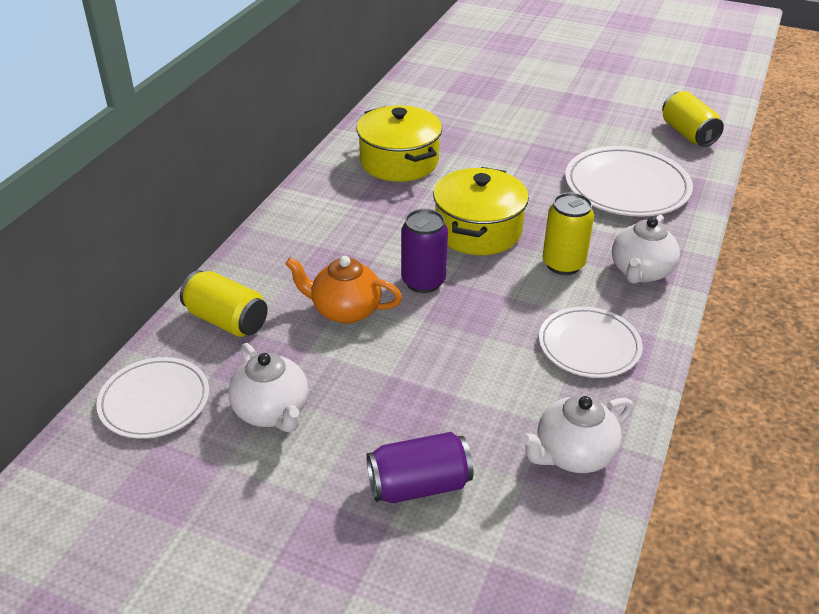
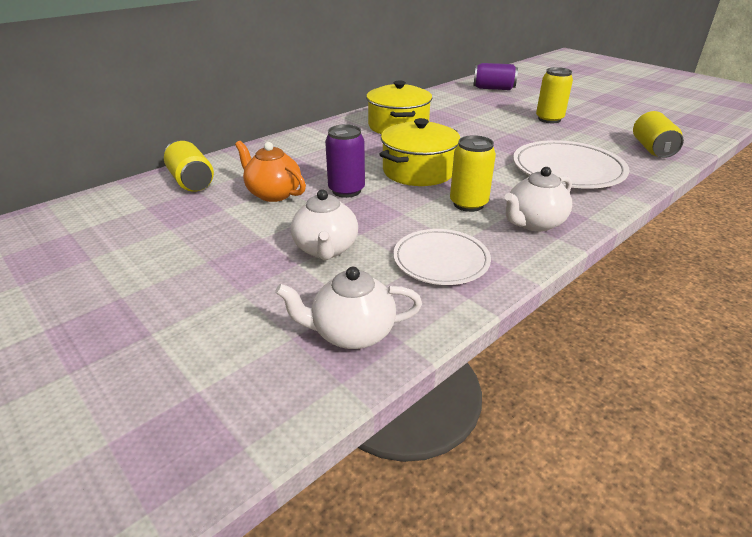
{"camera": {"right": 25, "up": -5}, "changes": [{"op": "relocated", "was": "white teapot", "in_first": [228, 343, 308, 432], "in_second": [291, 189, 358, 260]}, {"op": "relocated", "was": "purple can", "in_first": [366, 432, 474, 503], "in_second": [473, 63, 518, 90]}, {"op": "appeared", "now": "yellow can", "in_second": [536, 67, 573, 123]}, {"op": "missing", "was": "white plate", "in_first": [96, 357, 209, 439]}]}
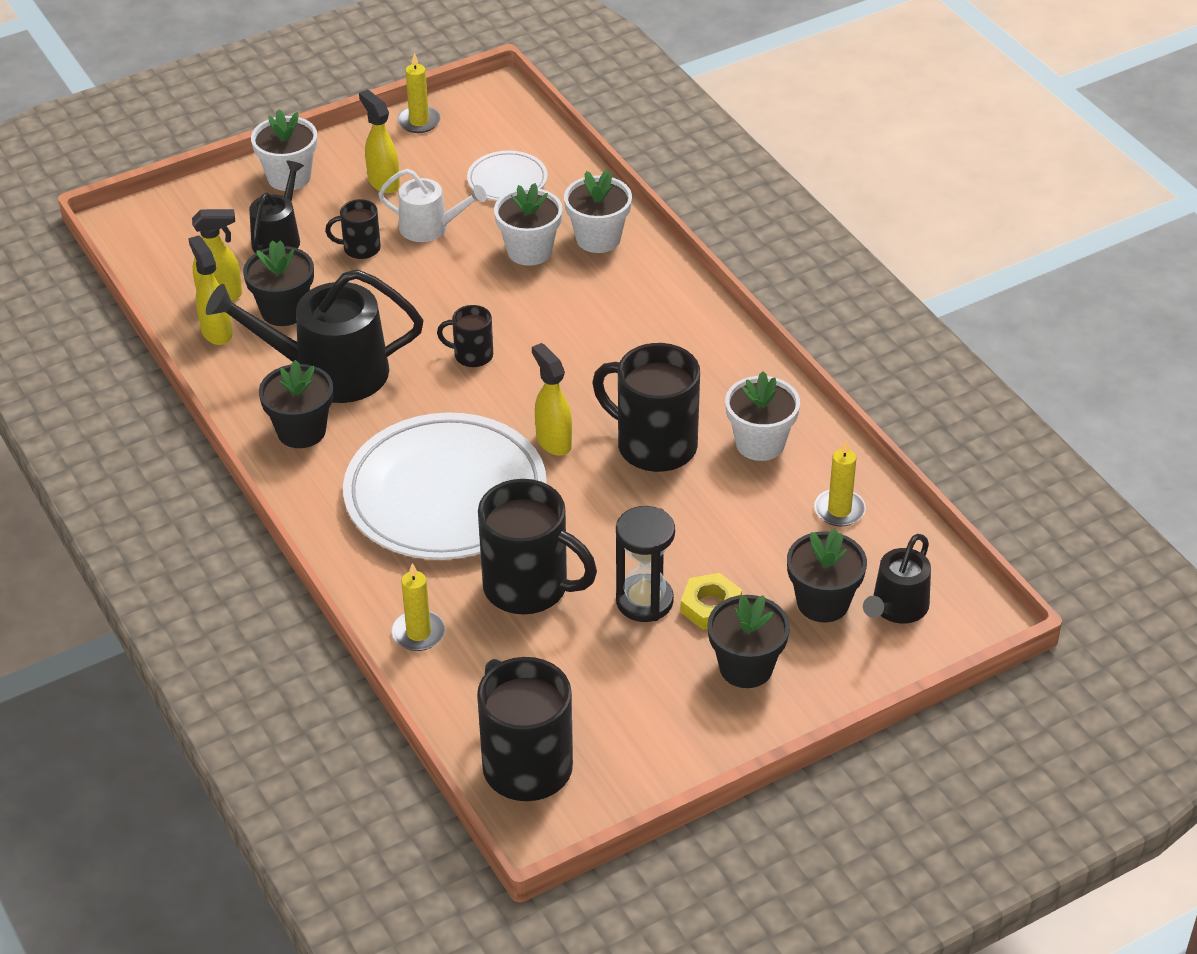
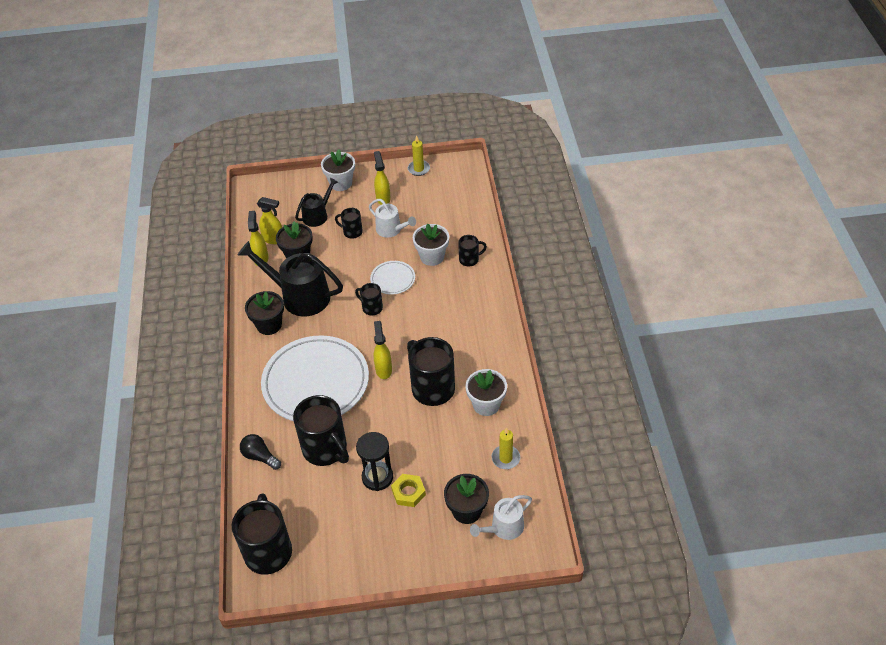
{"camera": {"right": 25, "up": 5}, "changes": [{"op": "exchanged", "was": "yellow candle", "now": "black light bulb", "in_first": [392, 563, 445, 651], "in_second": [240, 434, 281, 470]}, {"op": "relocated", "was": "white plate", "in_first": [467, 151, 547, 201], "in_second": [370, 261, 415, 295]}, {"op": "exchanged", "was": "white flower pot", "now": "black mug", "in_first": [564, 170, 632, 253], "in_second": [458, 235, 487, 266]}, {"op": "colour", "was": "black watering can", "now": "white watering can", "in_first": [863, 534, 931, 624], "in_second": [470, 495, 532, 540]}, {"op": "missing", "was": "black flower pot", "in_first": [707, 595, 790, 688]}]}
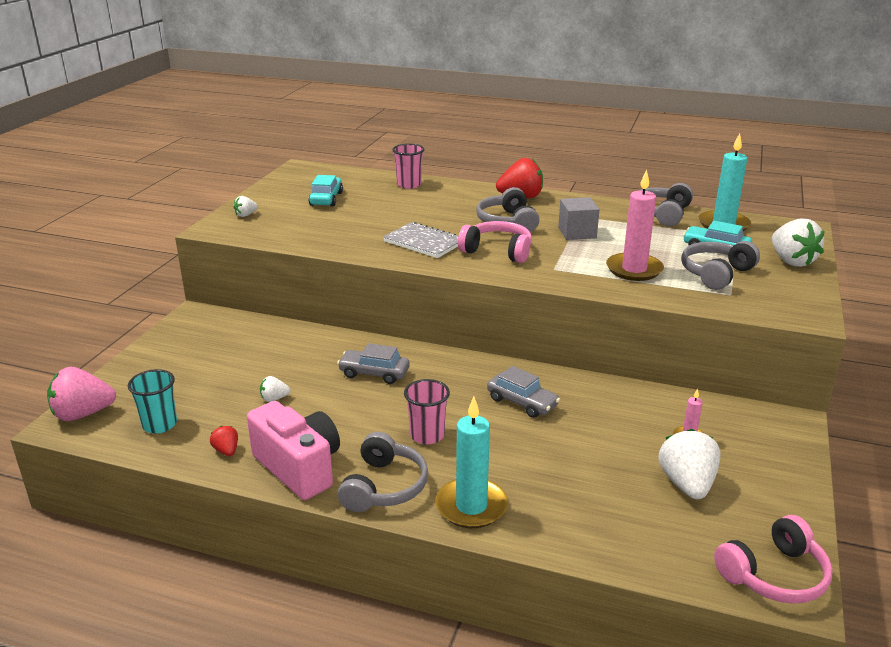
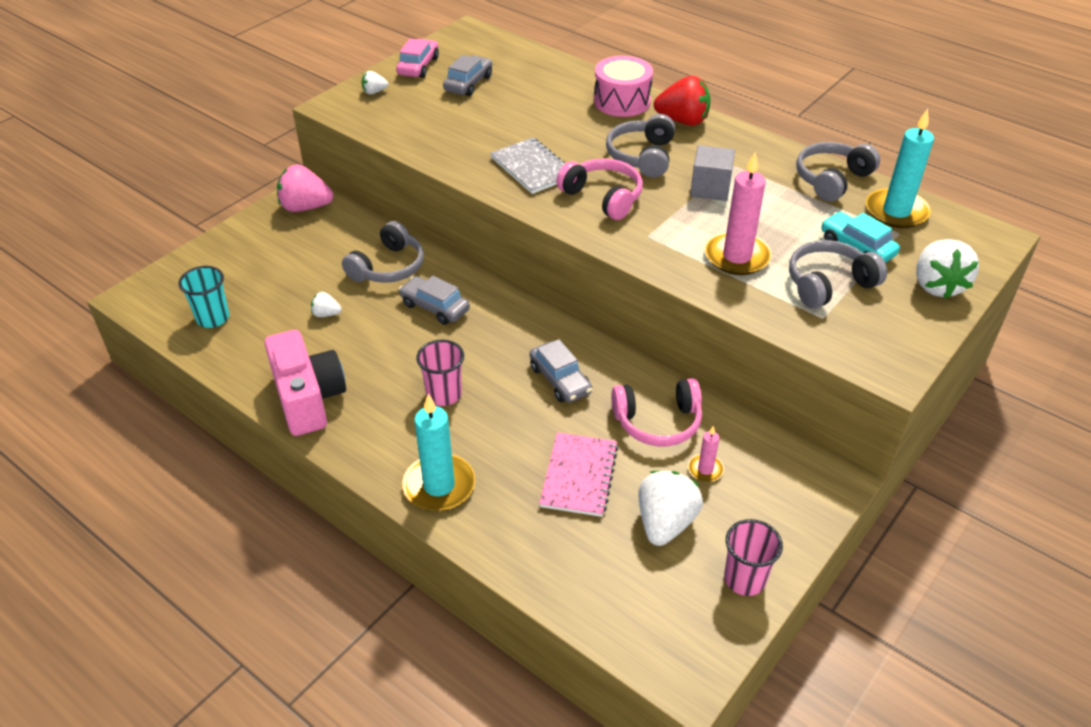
{"camera": {"right": 20, "up": 15}, "changes": [{"op": "relocated", "was": "pink strawberry", "in_first": [47, 367, 116, 421], "in_second": [277, 164, 333, 212]}, {"op": "relocated", "was": "grey headphones", "in_first": [338, 432, 428, 512], "in_second": [342, 221, 424, 283]}, {"op": "appeared", "now": "pink car", "in_second": [396, 38, 439, 78]}, {"op": "colour", "was": "turquoise car", "now": "grey car", "in_first": [309, 175, 343, 206], "in_second": [443, 55, 492, 96]}, {"op": "appeared", "now": "pink notebook", "in_second": [539, 432, 618, 517]}, {"op": "appeared", "now": "pink drum", "in_second": [594, 56, 653, 117]}, {"op": "relocated", "was": "pink headphones", "in_first": [714, 515, 833, 604], "in_second": [611, 378, 702, 446]}, {"op": "relocated", "was": "pink cup", "in_first": [392, 144, 425, 189], "in_second": [724, 519, 783, 596]}, {"op": "missing", "was": "red strawberry", "in_first": [210, 426, 238, 456]}]}
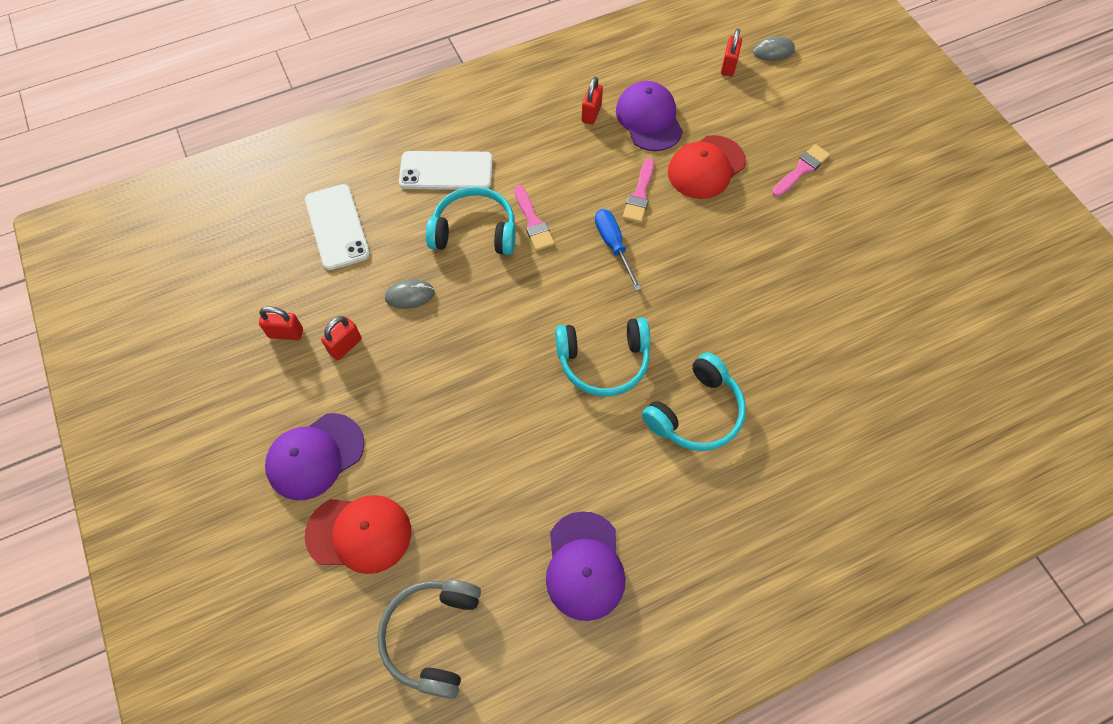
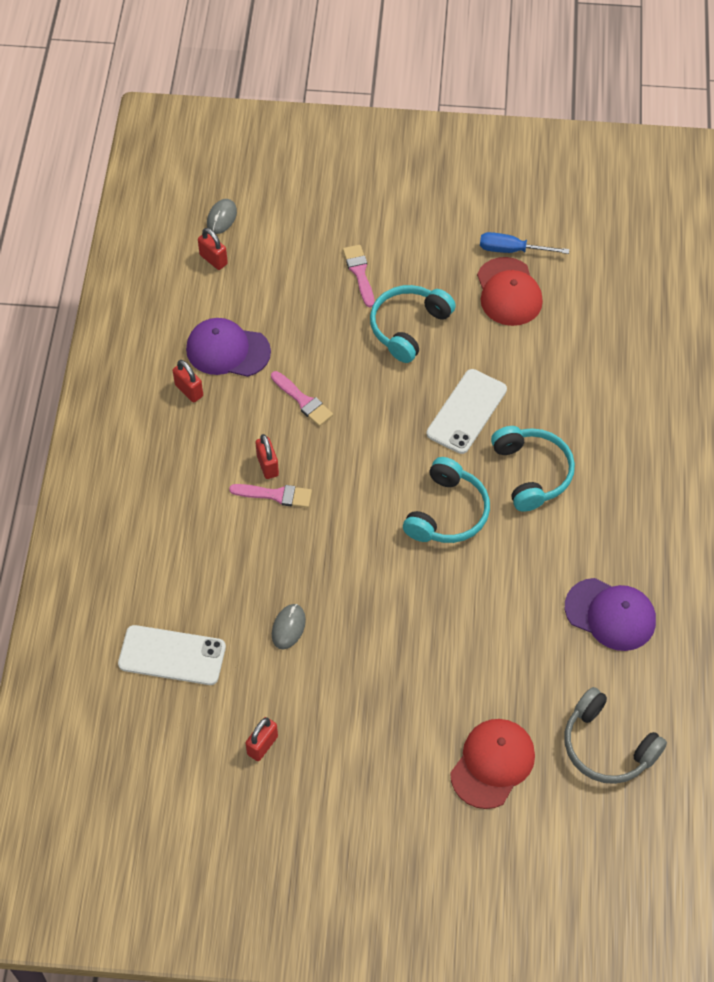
{"camera": {"right": -60, "up": -5}, "changes": [{"op": "relocated", "was": "red padlock", "in_first": [321, 316, 362, 360], "in_second": [256, 434, 279, 479]}, {"op": "relocated", "was": "turquoise headphones", "in_first": [426, 187, 516, 255], "in_second": [370, 285, 456, 363]}, {"op": "relocated", "was": "white phone", "in_first": [399, 151, 493, 190], "in_second": [427, 369, 507, 454]}, {"op": "relocated", "was": "red cap", "in_first": [668, 135, 746, 199], "in_second": [477, 257, 543, 326]}, {"op": "relocated", "was": "blue screwdriver", "in_first": [595, 209, 642, 291], "in_second": [480, 232, 569, 254]}, {"op": "missing", "was": "purple cap", "in_first": [265, 413, 364, 500]}]}
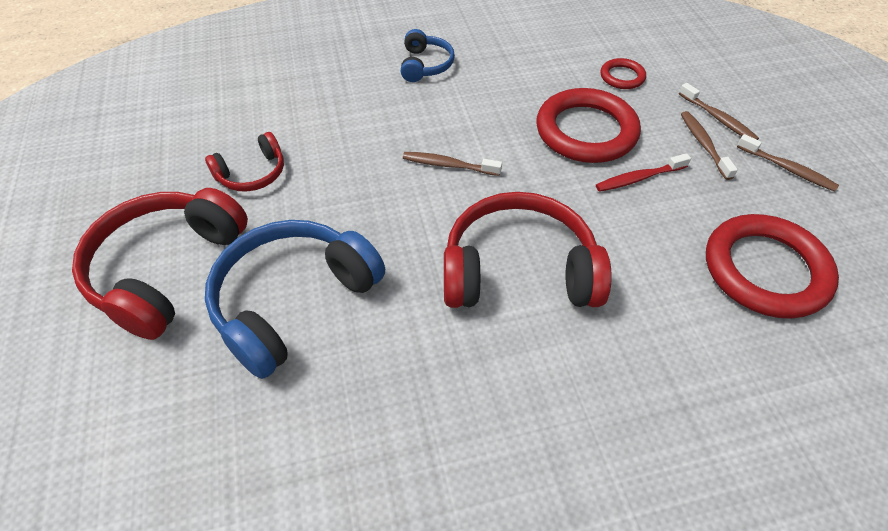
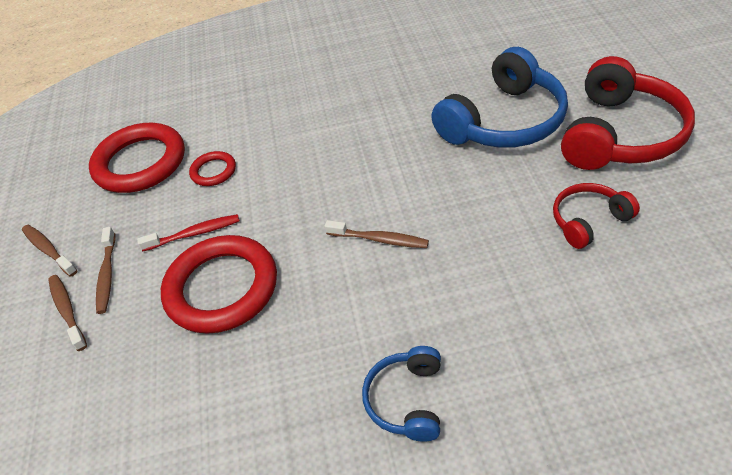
{"camera": {"right": -170, "up": -5}, "changes": [{"op": "relocated", "was": "red ring", "in_first": [601, 58, 646, 89], "in_second": [189, 151, 236, 186]}, {"op": "missing", "was": "red headphones", "in_first": [444, 192, 612, 308]}]}
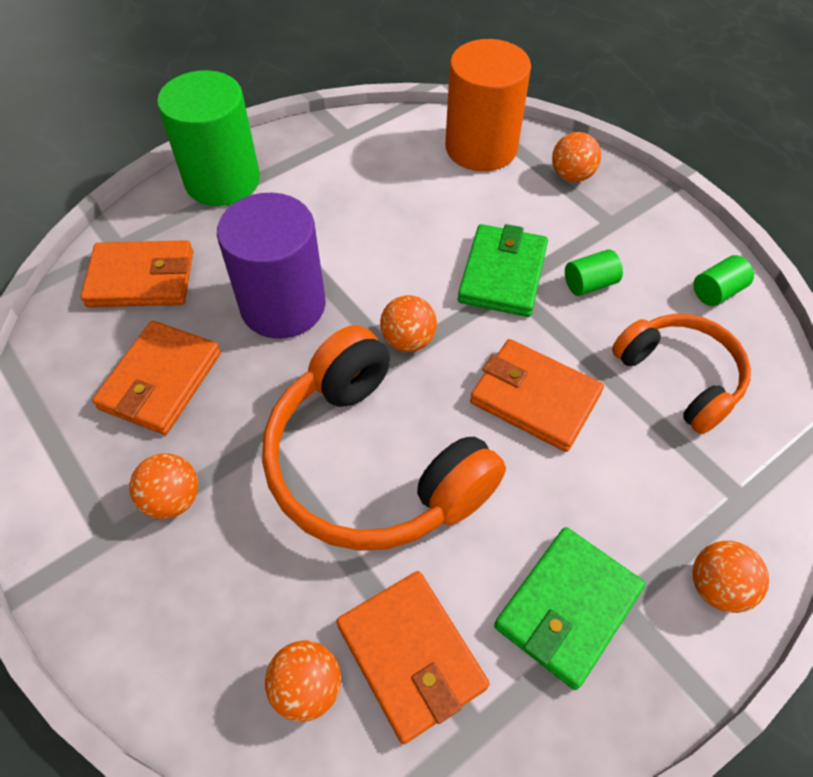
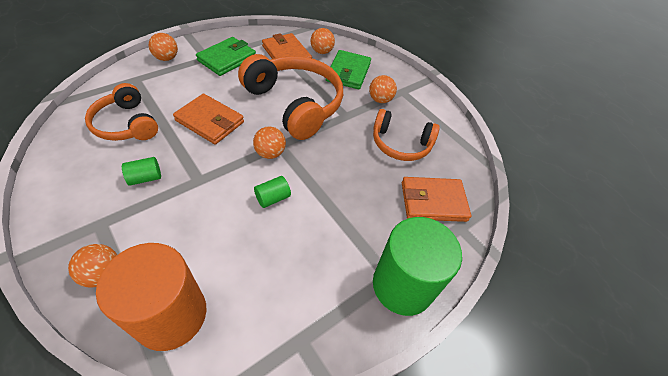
{"camera": {"right": 175, "up": -5}, "changes": [{"op": "relocated", "was": "green cylinder", "in_first": [693, 255, 754, 306], "in_second": [254, 176, 291, 208]}, {"op": "relocated", "was": "green wallet", "in_first": [458, 224, 548, 317], "in_second": [326, 50, 371, 89]}, {"op": "exchanged", "was": "orange wallet", "now": "orange headphones", "in_first": [92, 321, 221, 435], "in_second": [373, 109, 440, 161]}, {"op": "missing", "was": "purple cylinder", "in_first": [217, 193, 325, 339]}]}
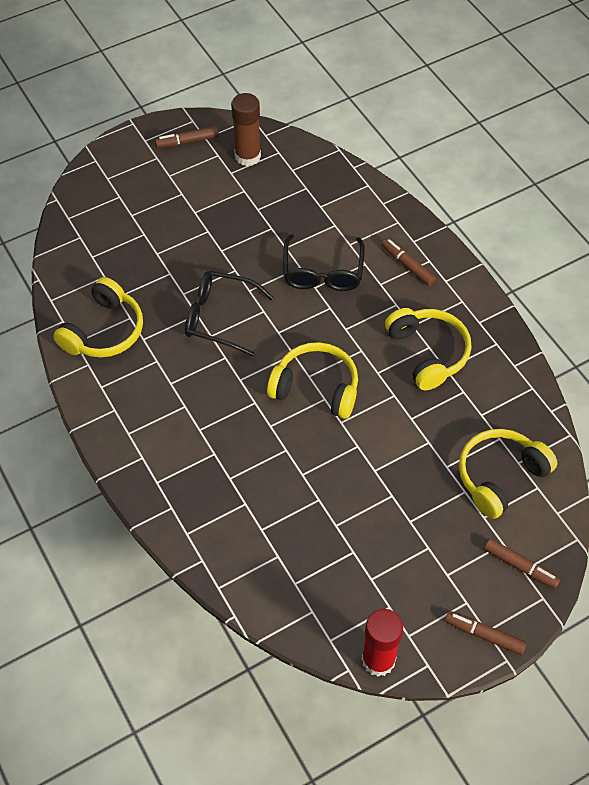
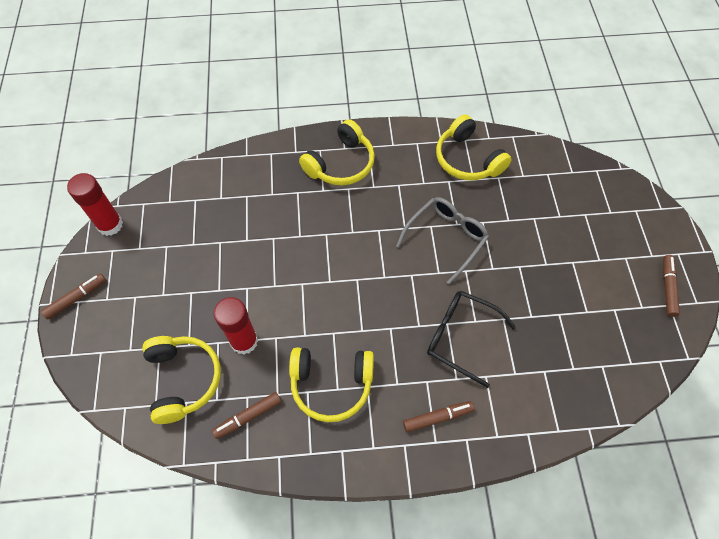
{"camera": {"right": 115, "up": 5}, "changes": [{"op": "relocated", "was": "brown marker", "in_first": [484, 538, 560, 589], "in_second": [212, 392, 281, 439]}, {"op": "appeared", "now": "red glue stick", "in_second": [214, 297, 258, 354]}, {"op": "relocated", "was": "yellow headphones", "in_first": [267, 342, 358, 419], "in_second": [299, 119, 375, 185]}, {"op": "colour", "was": "black glasses", "now": "grey glasses", "in_first": [185, 271, 274, 356], "in_second": [396, 197, 489, 285]}, {"op": "missing", "was": "brown glue stick", "in_first": [231, 93, 261, 166]}]}
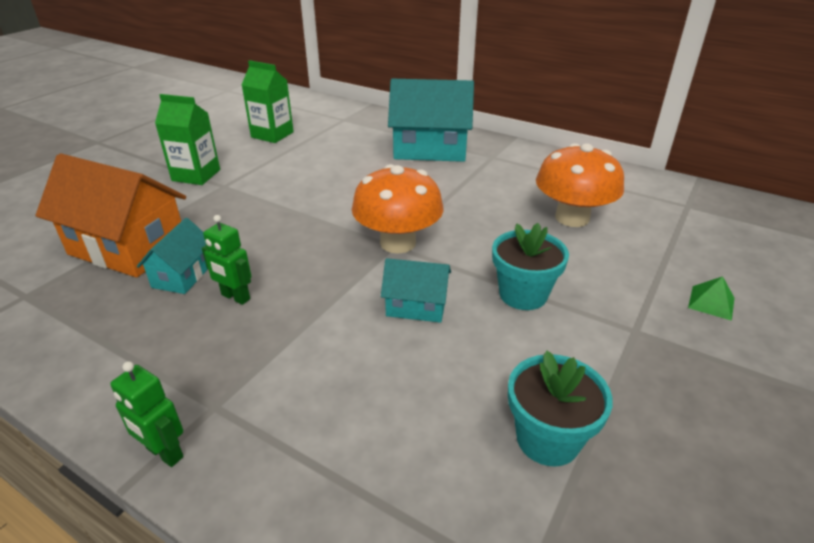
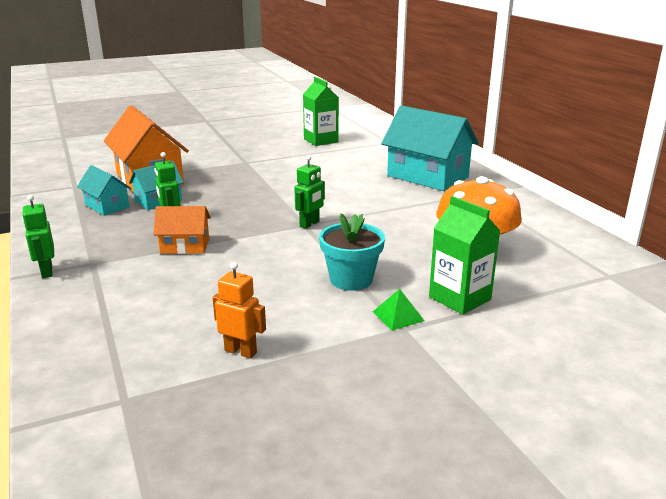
{"camera": {"right": 35, "up": -10}, "changes": [{"op": "relocated", "was": "turquoise house", "in_first": [381, 258, 451, 323], "in_second": [77, 165, 131, 216]}, {"op": "appeared", "now": "orange house", "in_second": [154, 206, 211, 254]}, {"op": "exchanged", "was": "turquoise flower pot", "now": "orange robot", "in_first": [508, 351, 613, 466], "in_second": [213, 262, 266, 359]}, {"op": "exchanged", "was": "orange mushroom", "now": "green robot", "in_first": [352, 164, 444, 254], "in_second": [294, 155, 325, 229]}, {"op": "relocated", "was": "green pyramid", "in_first": [688, 276, 734, 321], "in_second": [373, 289, 424, 331]}, {"op": "relocated", "was": "green carton", "in_first": [155, 94, 220, 185], "in_second": [429, 196, 500, 315]}]}
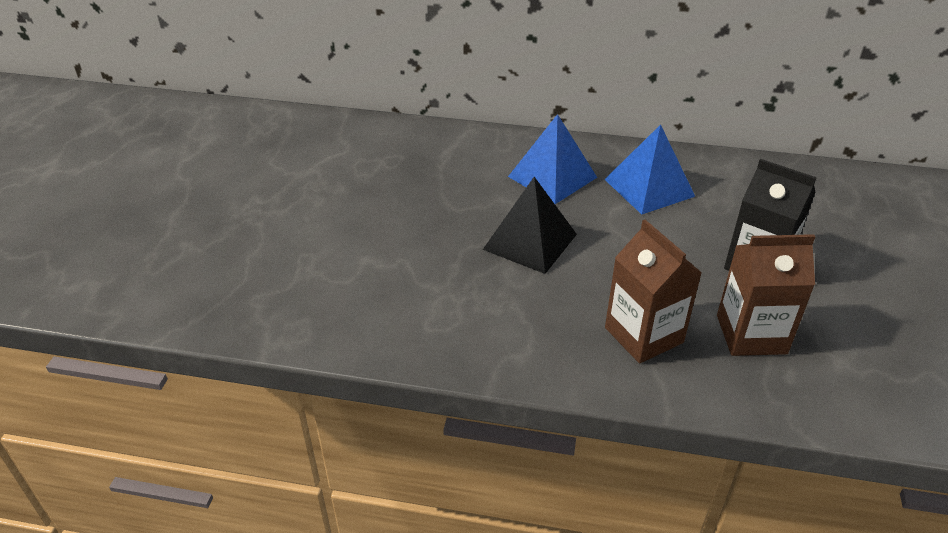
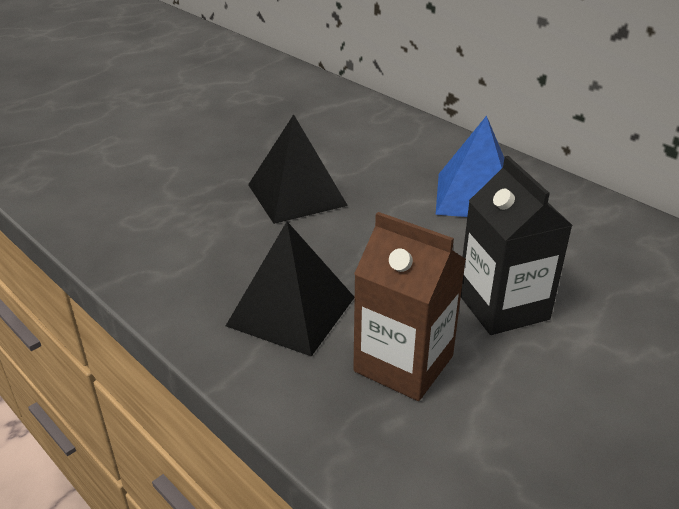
{"camera": {"right": 35, "up": -5}, "changes": [{"op": "exchanged", "was": "brown carton", "now": "black pyramid", "in_first": [605, 220, 702, 363], "in_second": [226, 221, 355, 356]}, {"op": "missing", "was": "blue pyramid", "in_first": [508, 114, 597, 204]}]}
